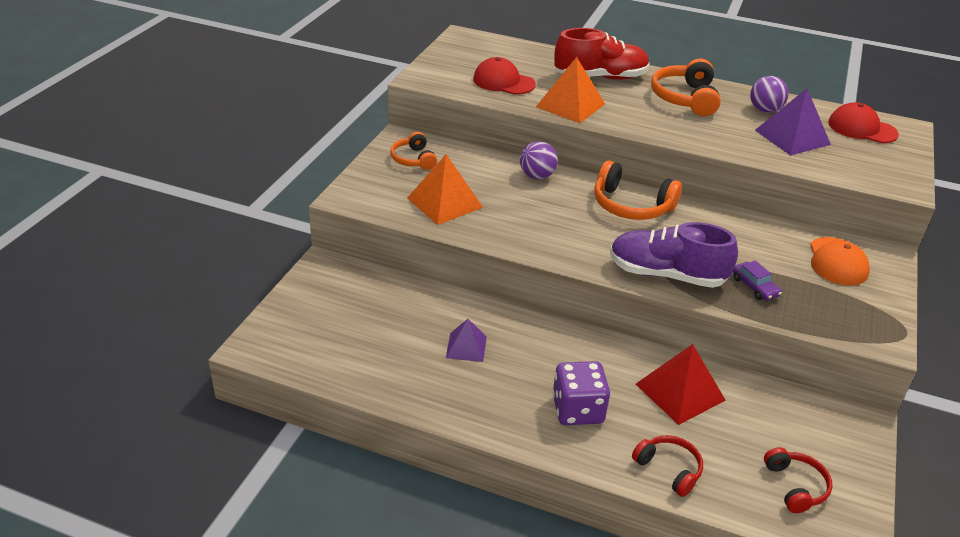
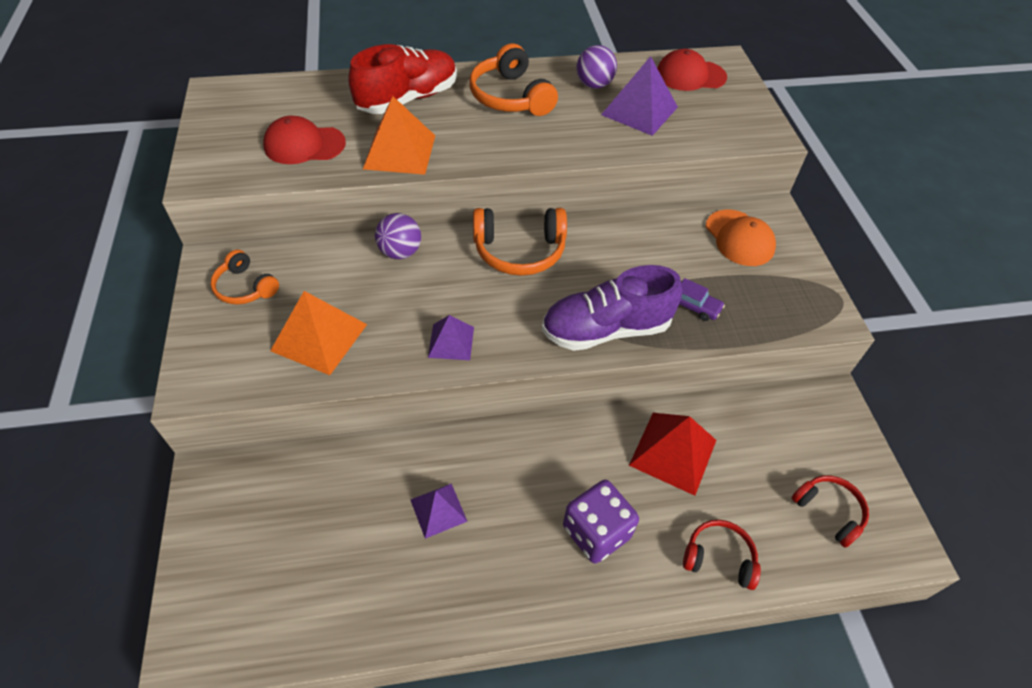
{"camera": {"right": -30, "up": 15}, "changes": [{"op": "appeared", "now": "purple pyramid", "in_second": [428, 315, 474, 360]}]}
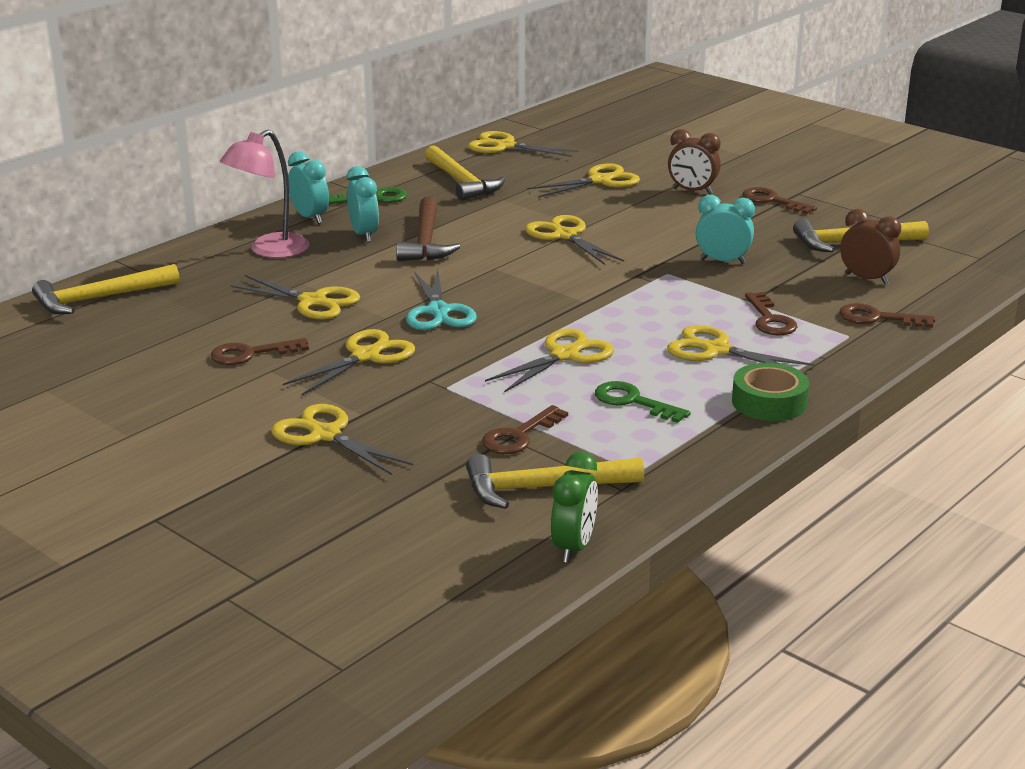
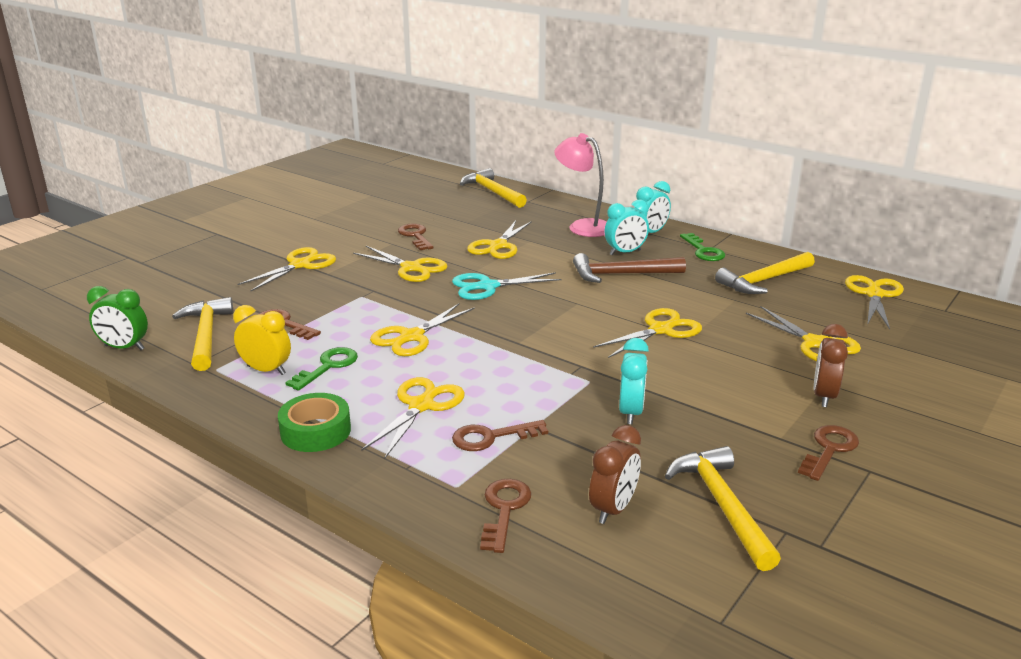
{"camera": {"right": 85, "up": 0}, "changes": [{"op": "appeared", "now": "yellow clock", "in_second": [233, 305, 291, 375]}, {"op": "spun", "was": "yellow scissors", "in_first": [485, 328, 614, 393], "in_second": [370, 303, 475, 356], "clockwise": 90}]}
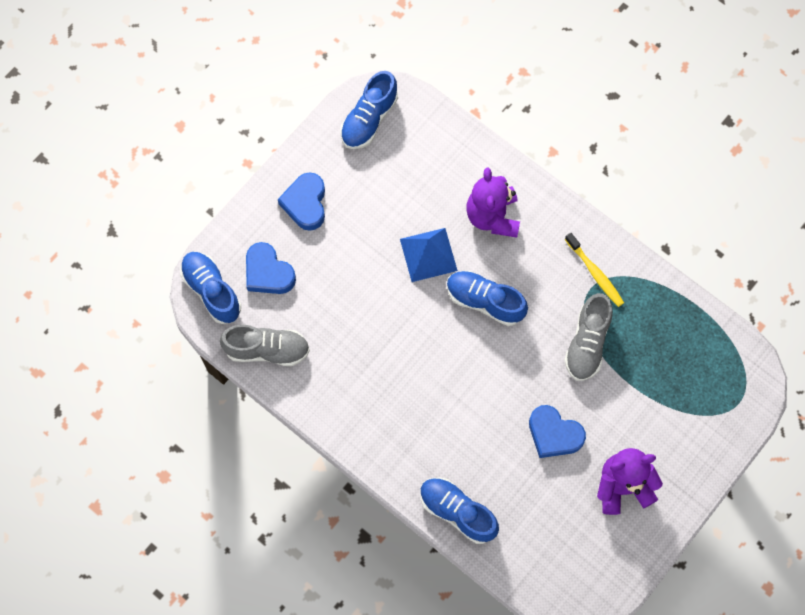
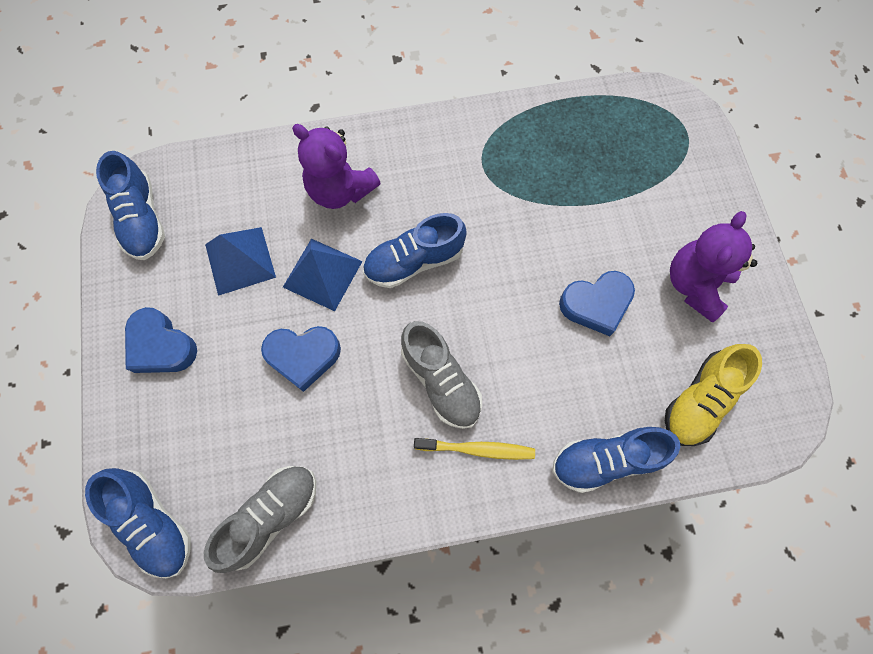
{"camera": {"right": -50, "up": 0}, "changes": [{"op": "spun", "was": "blue shoe", "in_first": [180, 252, 241, 324], "in_second": [85, 468, 191, 578], "clockwise": -135}, {"op": "appeared", "now": "blue pyramid", "in_second": [205, 227, 276, 296]}, {"op": "relocated", "was": "blue heart", "in_first": [246, 242, 296, 294], "in_second": [261, 326, 341, 392]}, {"op": "relocated", "was": "grey shoe", "in_first": [564, 293, 613, 381], "in_second": [401, 321, 482, 429]}, {"op": "relocated", "was": "yellow toothbrush", "in_first": [565, 233, 624, 307], "in_second": [414, 438, 535, 460]}, {"op": "appeared", "now": "yellow shoe", "in_second": [665, 344, 762, 446]}]}
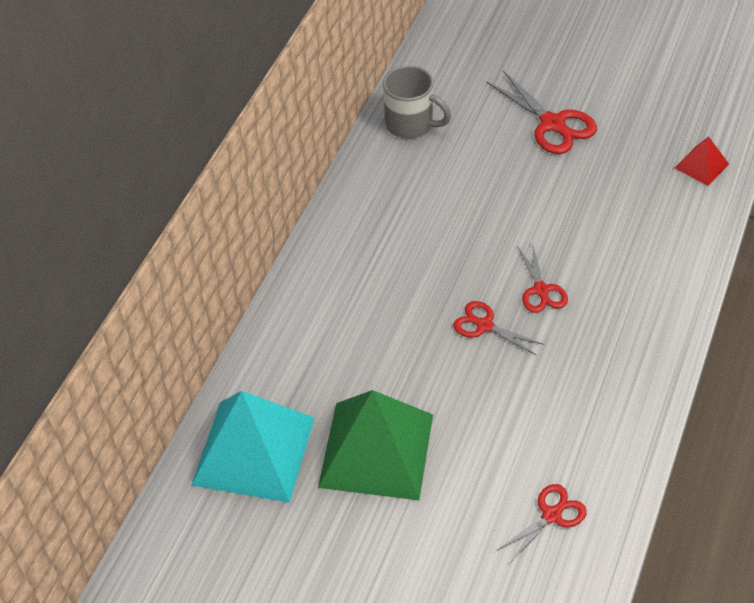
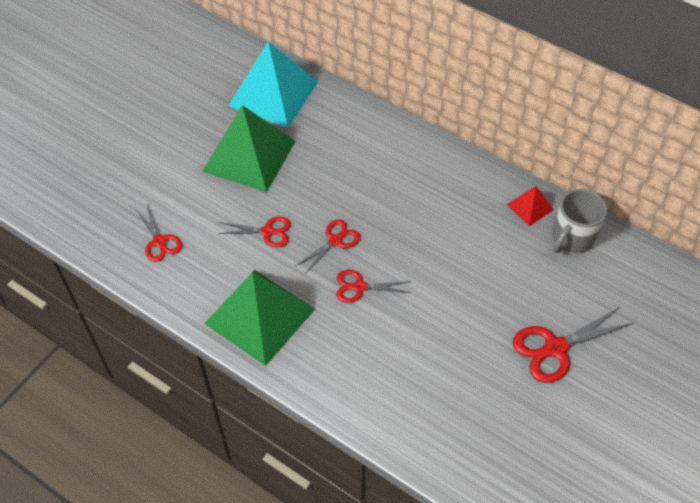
{"camera": {"right": 100, "up": 5}, "changes": [{"op": "appeared", "now": "green pyramid", "in_second": [204, 270, 315, 366]}, {"op": "appeared", "now": "red scissors", "in_second": [218, 217, 291, 247]}, {"op": "relocated", "was": "red pyramid", "in_first": [675, 136, 729, 186], "in_second": [507, 186, 553, 226]}]}
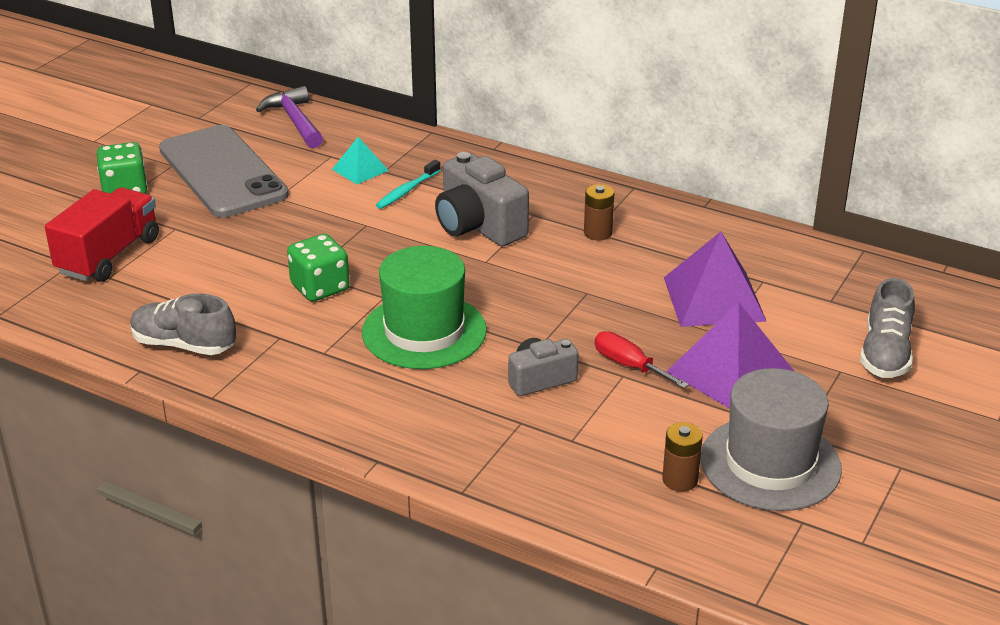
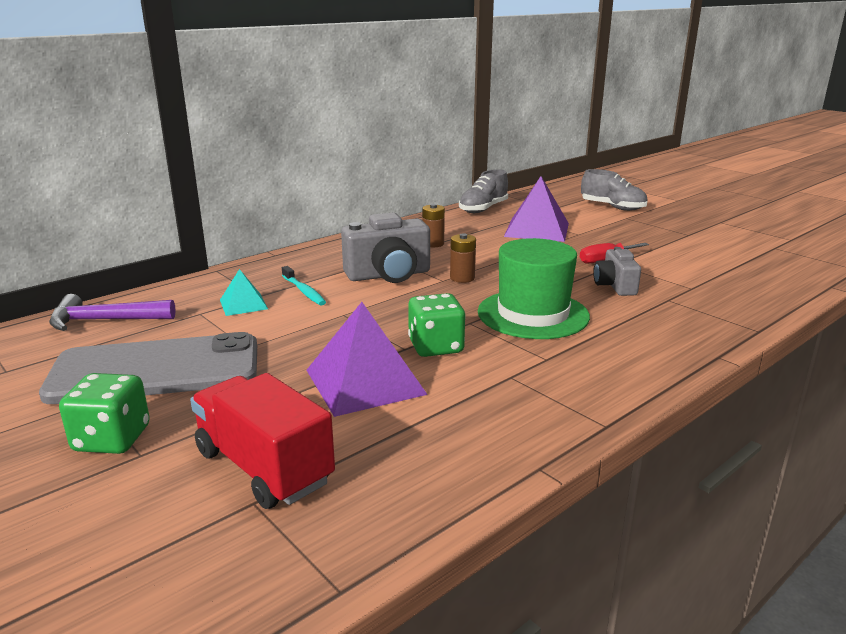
{"camera": {"right": -70, "up": -10}, "changes": [{"op": "relocated", "was": "purple pyramid", "in_first": [666, 302, 794, 409], "in_second": [307, 302, 428, 417]}, {"op": "relocated", "was": "brown battery", "in_first": [662, 422, 703, 492], "in_second": [450, 233, 476, 283]}, {"op": "relocated", "was": "grey shoe", "in_first": [130, 293, 236, 355], "in_second": [459, 169, 508, 213]}, {"op": "missing", "was": "grey hat", "in_first": [700, 368, 842, 511]}]}
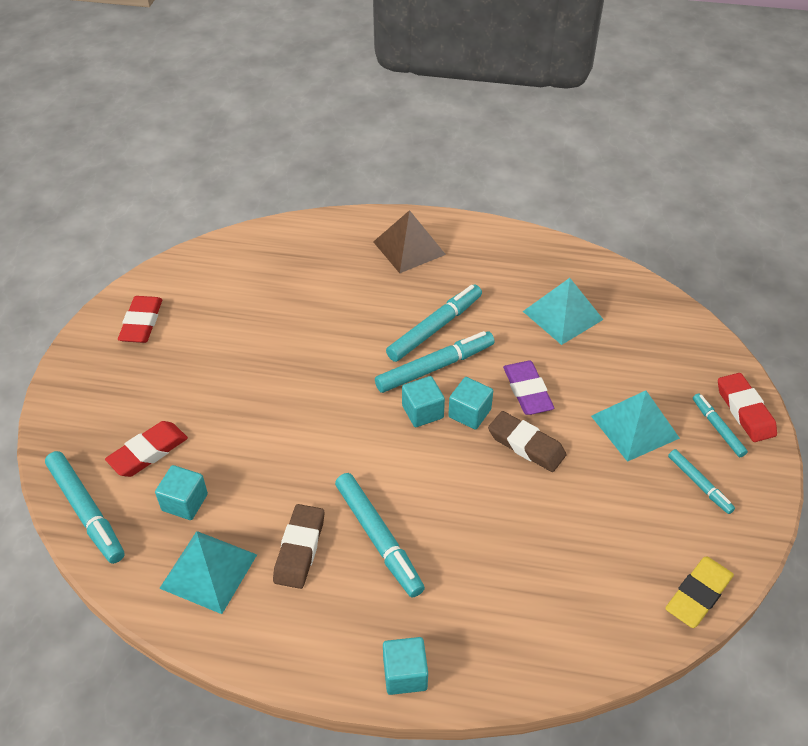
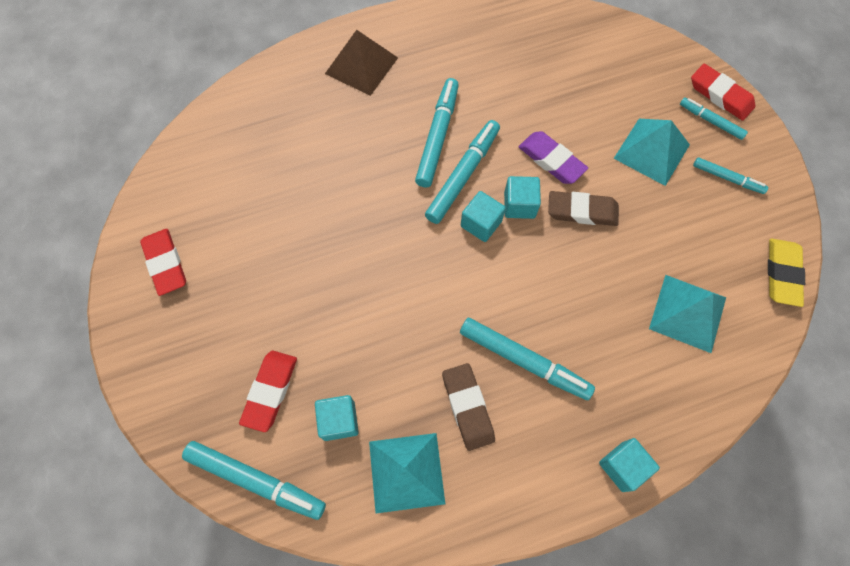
{"camera": {"right": -30, "up": 20}, "changes": [{"op": "relocated", "was": "turquoise pyramid", "in_first": [523, 278, 604, 345], "in_second": [649, 275, 726, 353]}]}
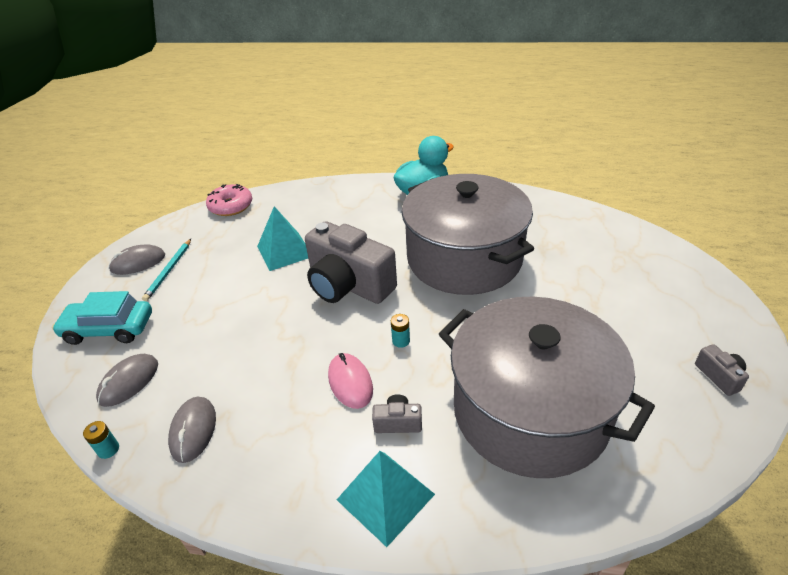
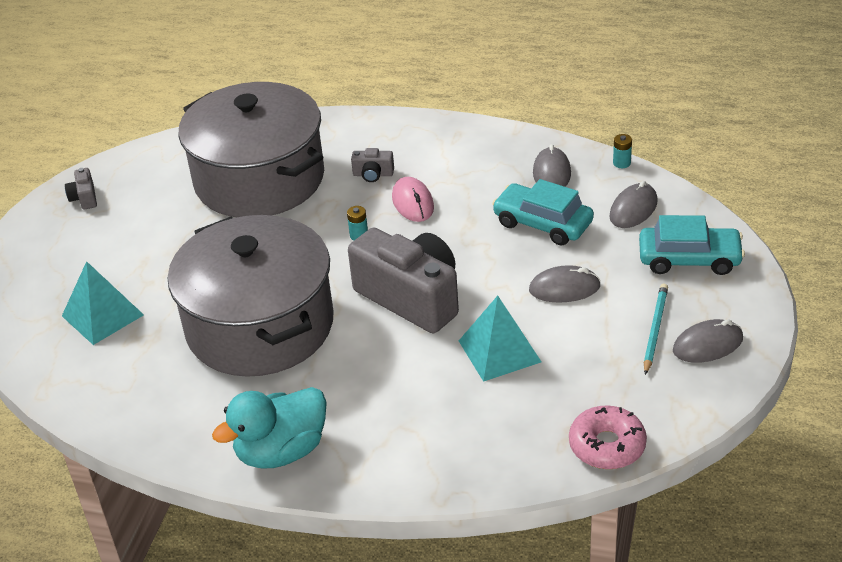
{"camera": {"right": -175, "up": 0}, "changes": [{"op": "relocated", "was": "turquoise pyramid", "in_first": [337, 451, 435, 547], "in_second": [62, 261, 144, 345]}, {"op": "appeared", "now": "turquoise car", "in_second": [492, 179, 594, 246]}, {"op": "appeared", "now": "grey mouse", "in_second": [529, 265, 601, 303]}]}
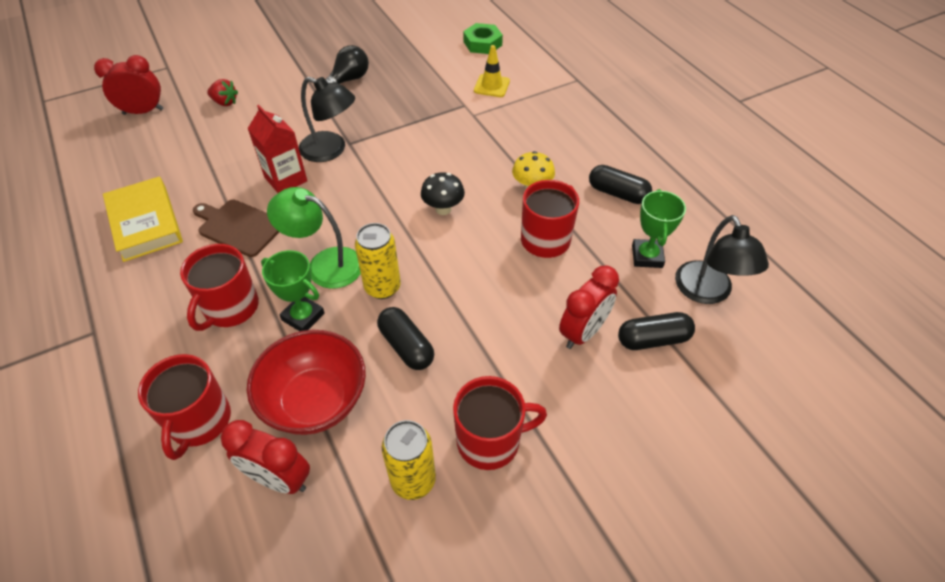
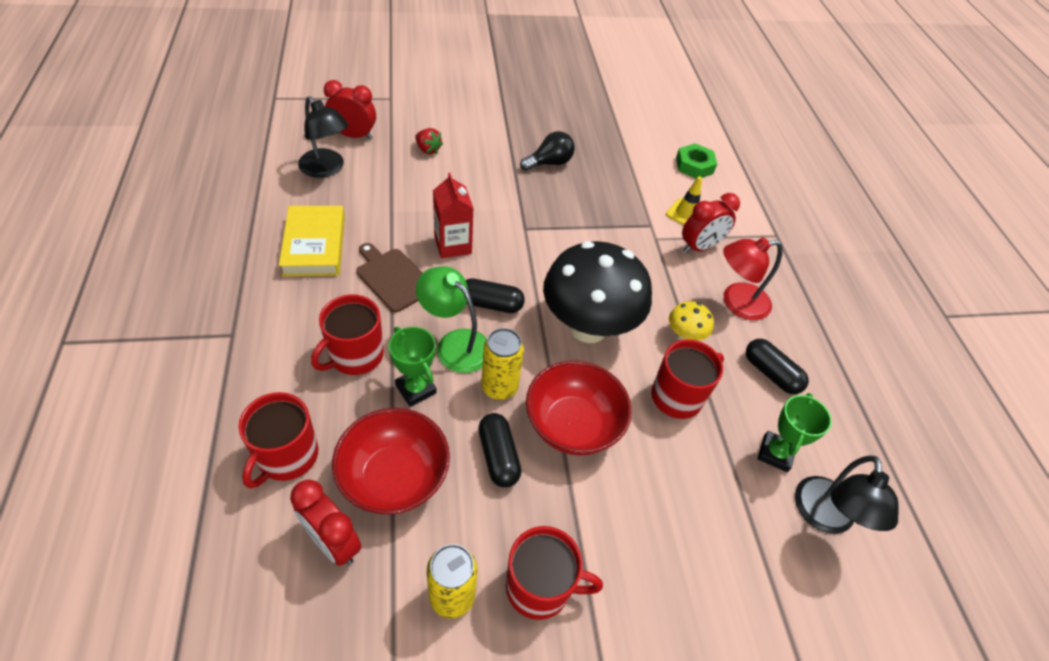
{"camera": {"right": 15, "up": 0}, "changes": [{"op": "relocated", "was": "black lamp", "in_first": [299, 77, 355, 162], "in_second": [298, 96, 349, 178]}, {"op": "relocated", "was": "black capsule", "in_first": [618, 312, 695, 350], "in_second": [466, 278, 525, 313]}, {"op": "appeared", "now": "red bowl", "in_second": [526, 361, 632, 456]}, {"op": "size", "was": "black mushroom", "in_first": [421, 172, 465, 215], "in_second": [543, 241, 652, 343], "ratio": 2.33}, {"op": "relocated", "was": "red clock", "in_first": [559, 266, 619, 349], "in_second": [682, 193, 740, 253]}, {"op": "appeared", "now": "red lamp", "in_second": [723, 237, 783, 320]}]}
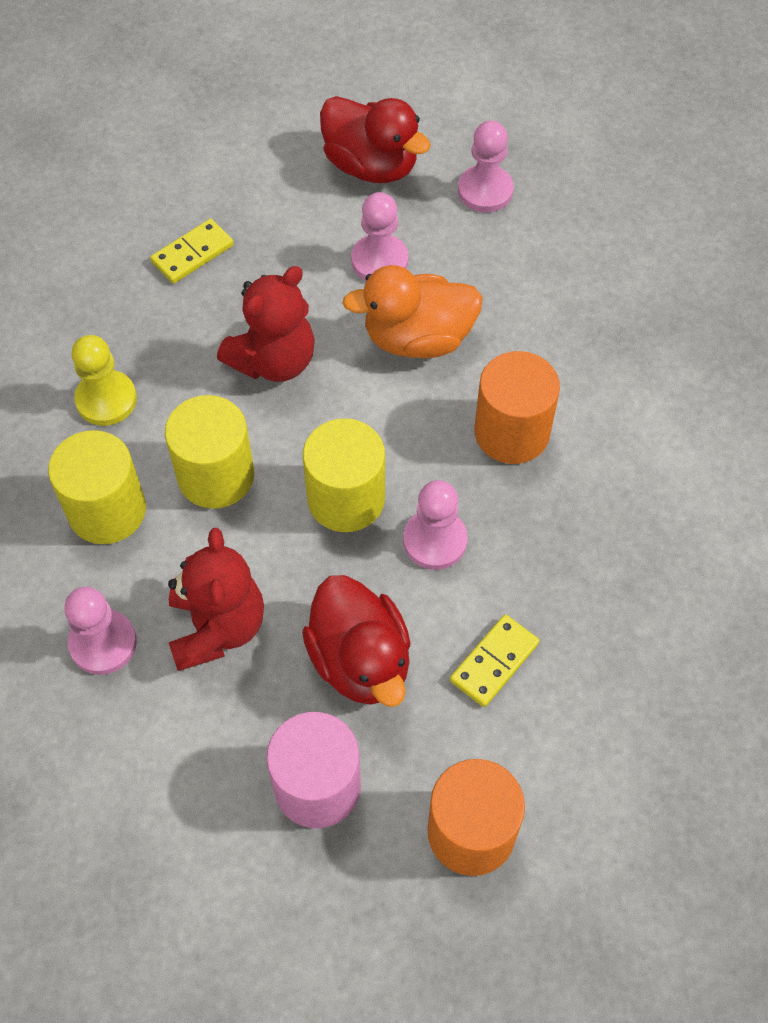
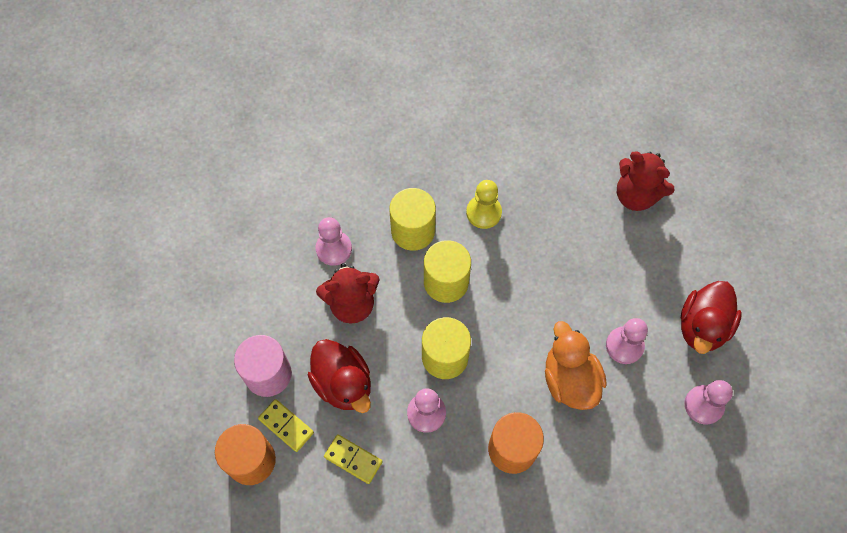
{"camera": {"right": 80, "up": 5}, "changes": [{"op": "relocated", "was": "yellow domino", "in_first": [150, 219, 234, 284], "in_second": [258, 399, 314, 452]}, {"op": "spun", "was": "red duck", "in_first": [302, 575, 411, 707], "in_second": [308, 339, 371, 413], "clockwise": -90}, {"op": "relocated", "was": "red teddy bear", "in_first": [217, 266, 315, 382], "in_second": [617, 151, 674, 211]}]}
